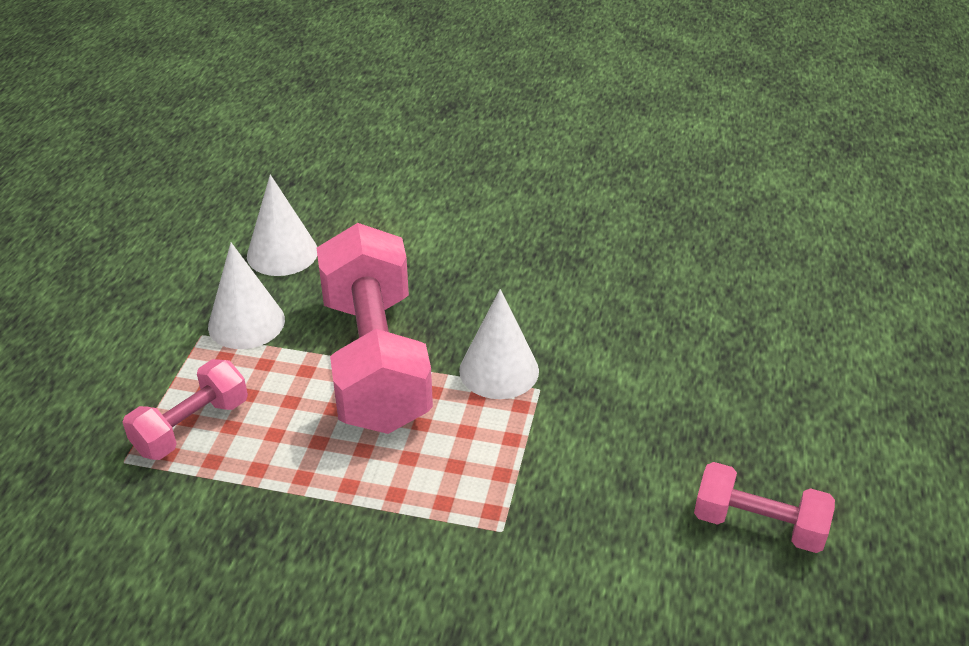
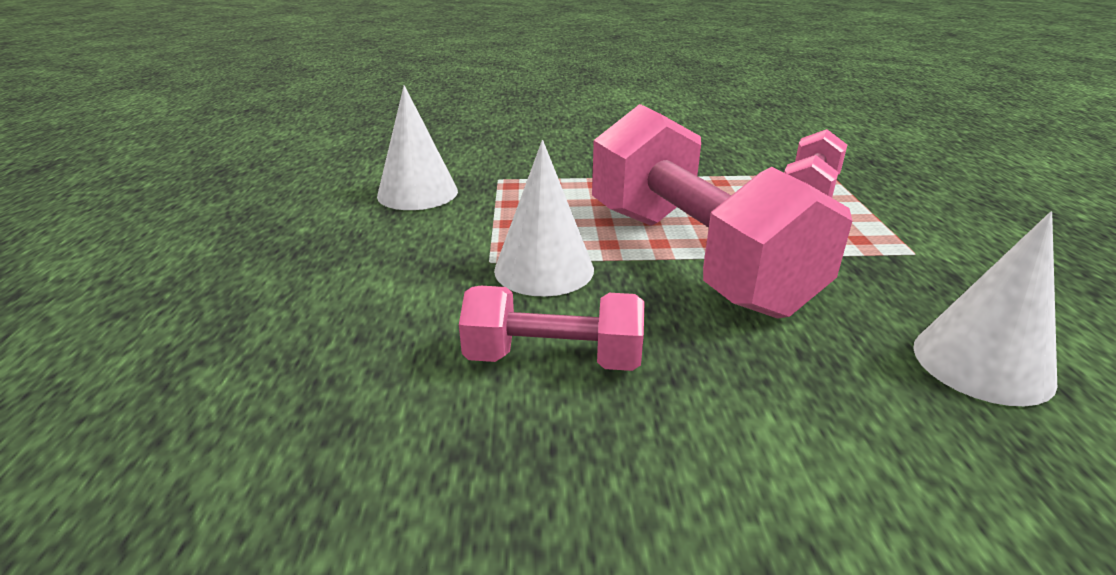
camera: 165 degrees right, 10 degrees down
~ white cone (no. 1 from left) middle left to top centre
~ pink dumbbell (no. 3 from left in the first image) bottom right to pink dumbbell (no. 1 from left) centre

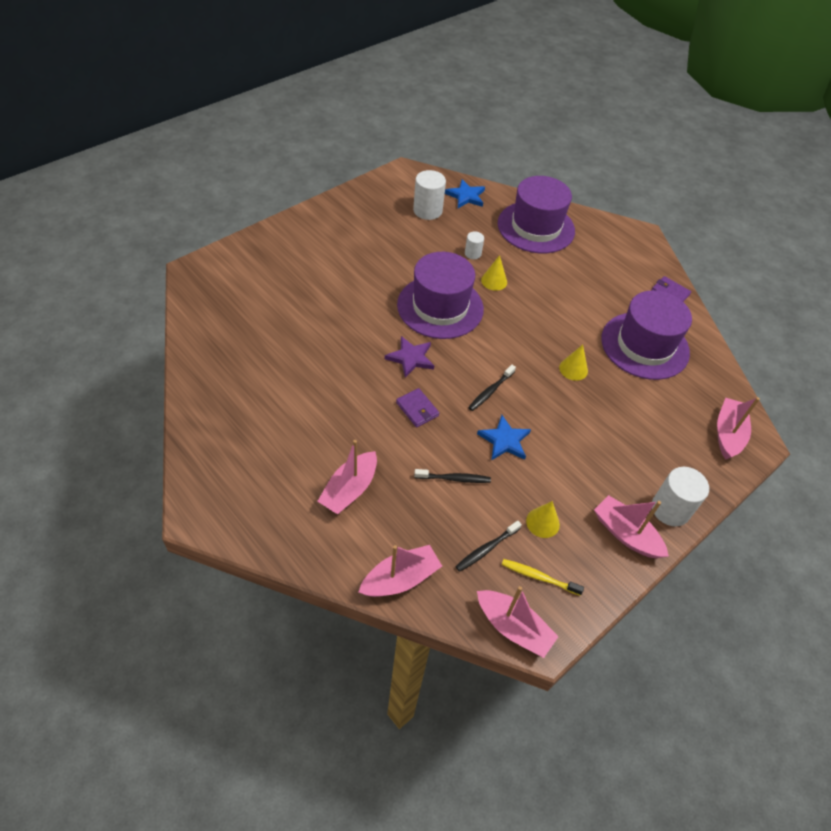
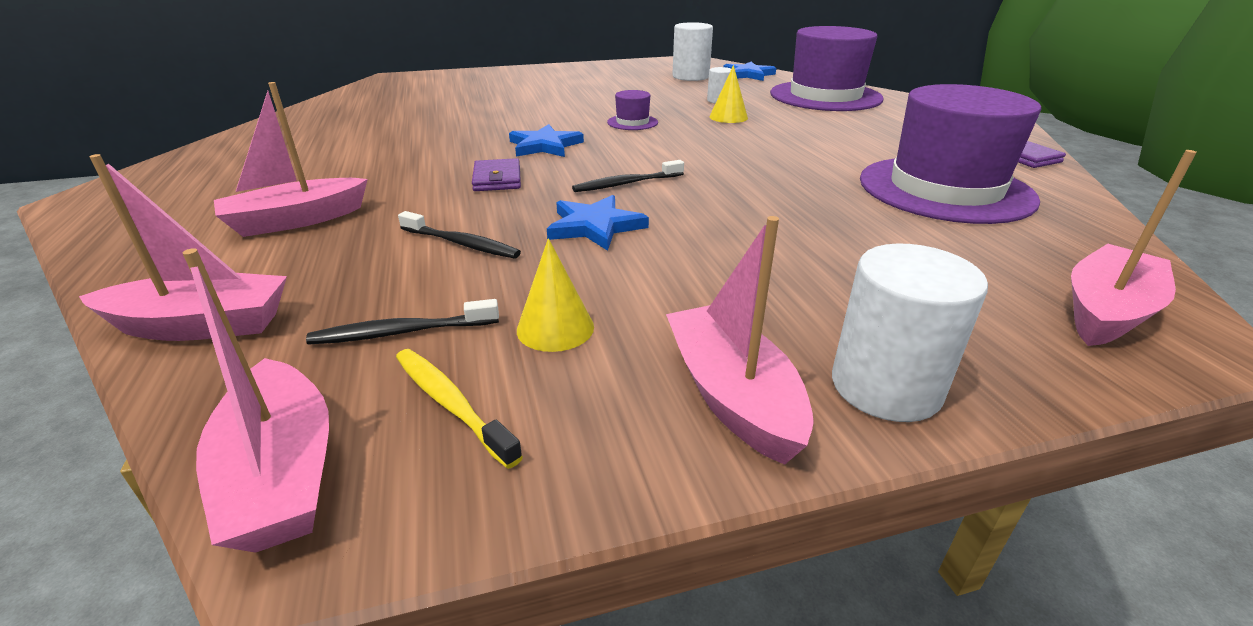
camera: 30 degrees right, 20 degrees down
~ purple hat (no. 1 from left) centre = top centre x0.41
~ purple star centre to blue star (no. 1 from left) top centre
- yellow cone (no. 3 from left) middle right

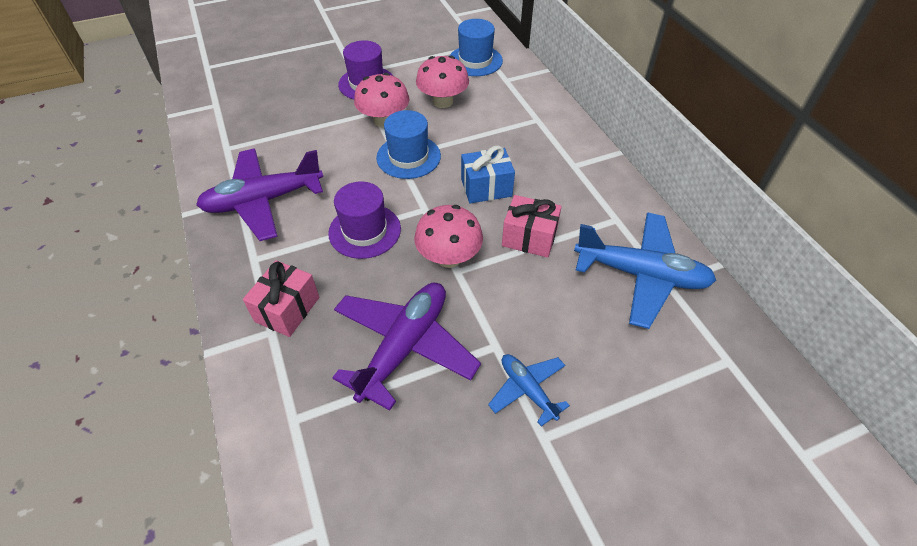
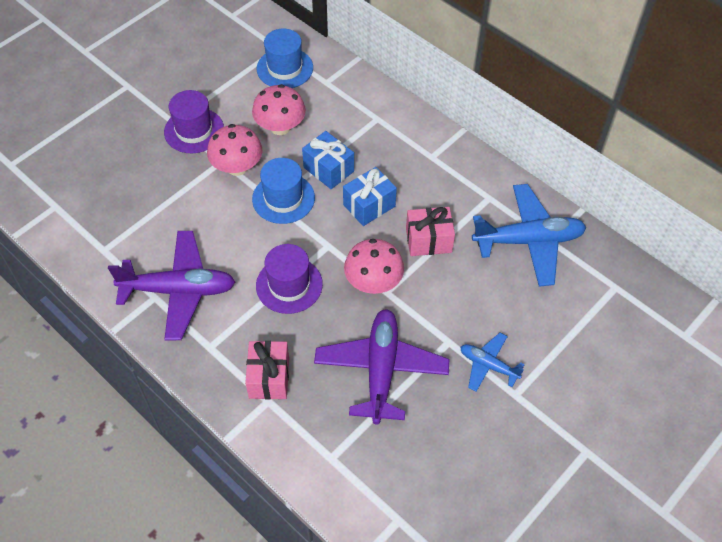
camera: 25 degrees left, 5 degrees up
~ purple plane (no. 1 from left) middle left = middle left 135 degrees counterclockwise
+ blue gift (no. 1 from left) top centre

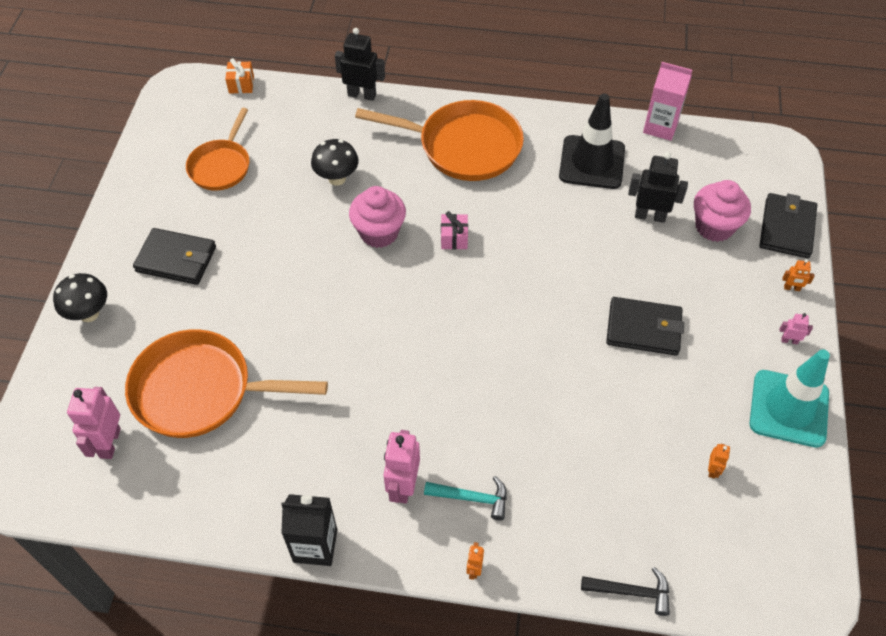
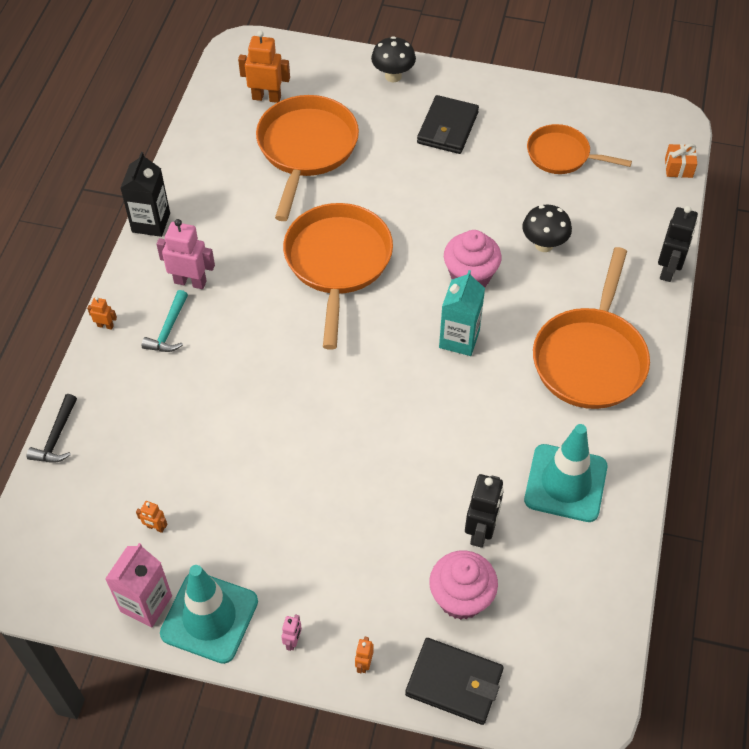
camera: 95 degrees right, 0 degrees up
~ pink carton top right to bottom left
~ black traffic cone top right to turquoise traffic cone (no. 2 from left) middle right
~ pink gift centre to turquoise carton centre
- black wallet (no. 2 from left) middle right
~ pink robot (no. 1 from left) middle left to orange robot (no. 3 from left) top centre
+ orange pan (no. 2 from left) centre

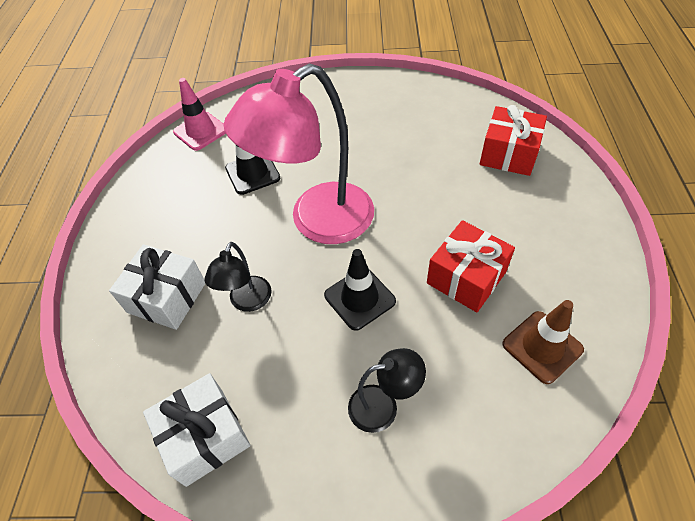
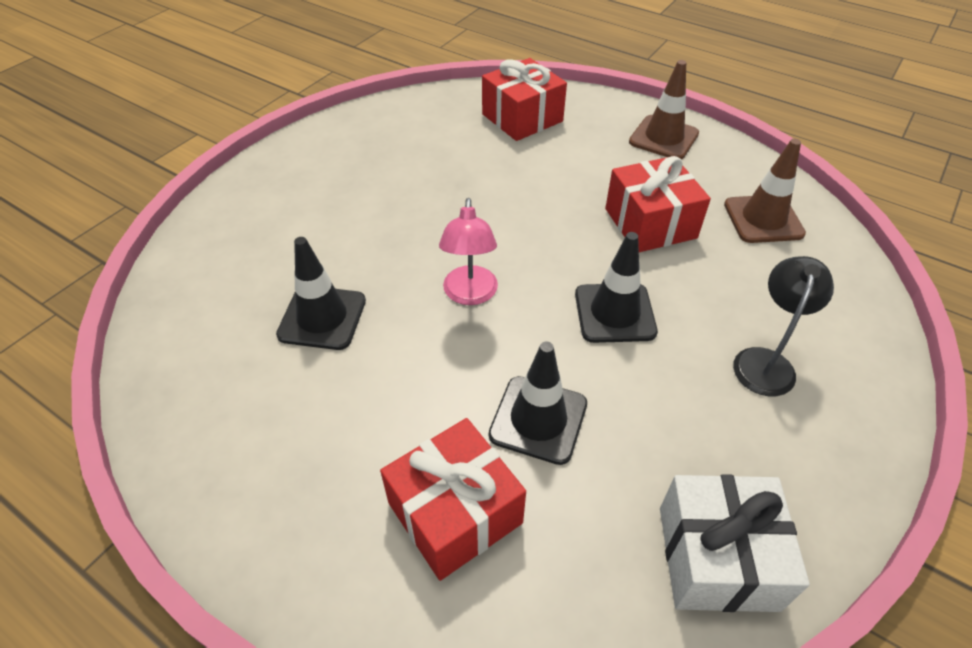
camera: 60 degrees left, 5 degrees down
~ pink lamp top centre = centre x0.46
- pink traffic cone top left
~ black lamp (no. 1 from left) centre to black traffic cone (no. 2 from left) centre
~ white gift (no. 1 from left) middle left to red gift (no. 1 from left) bottom centre
+ brown traffic cone (no. 1 from left) top right

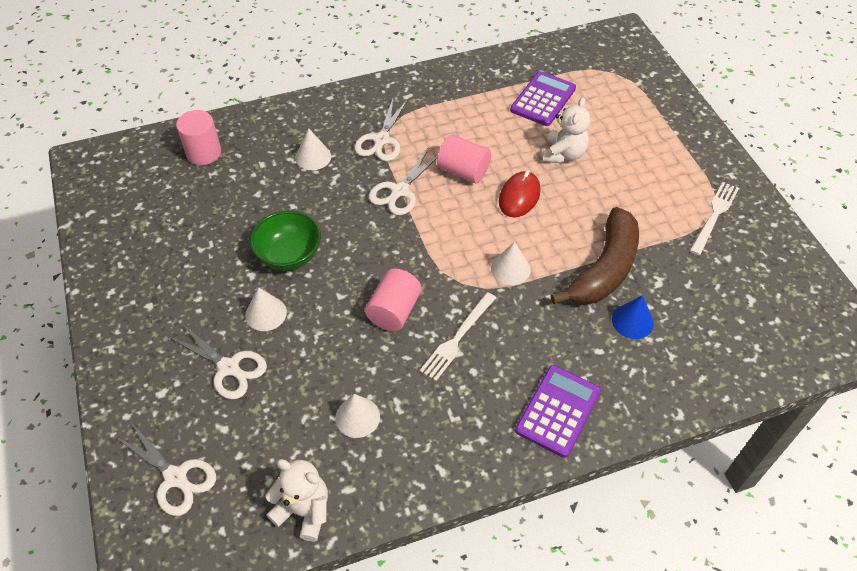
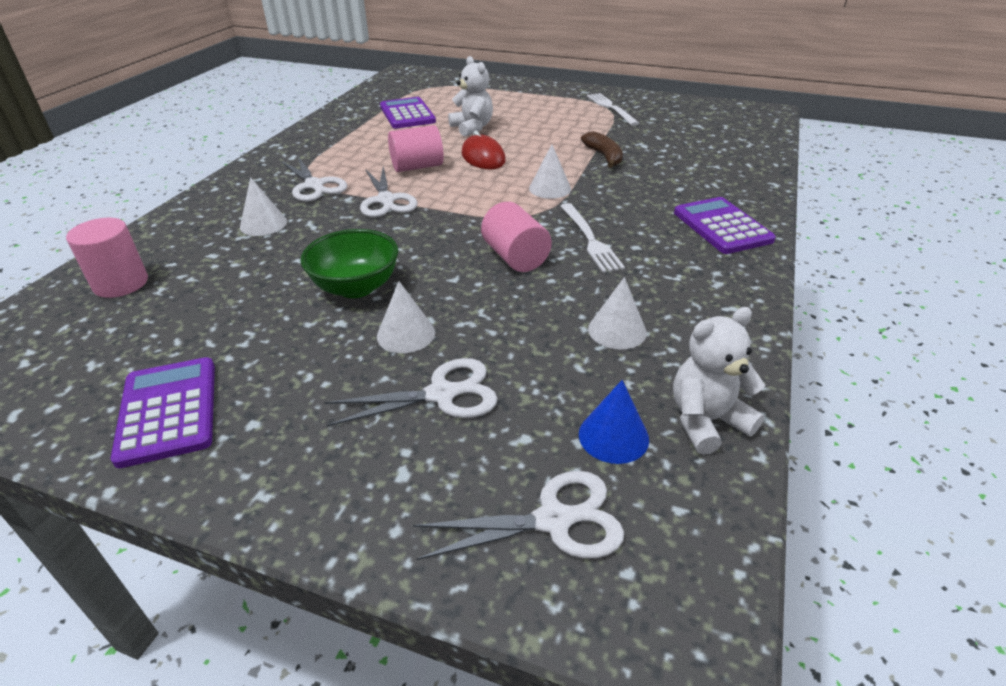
camera: 50 degrees left, 15 degrees down
~ brown banana middle right = top centre x0.54
~ blue cone middle right to centre
+ purple calculator (no. 1 from left) middle left

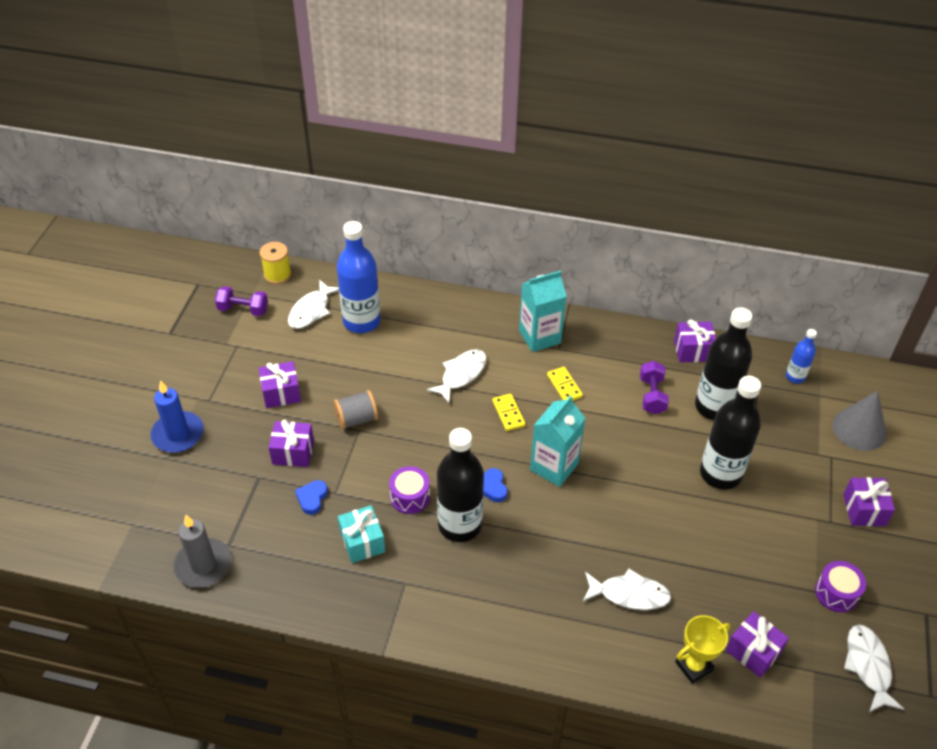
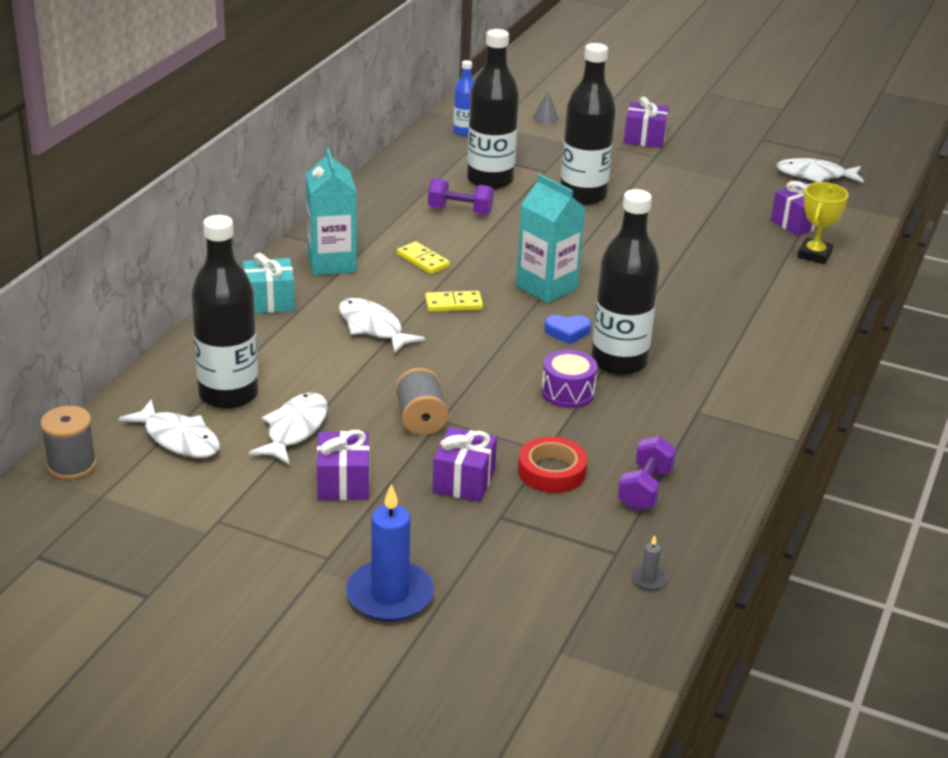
camera: 80 degrees left, 15 degrees down
~ blue bottle (no. 1 from left) centre to black bottle (no. 1 from left) middle left
~ yellow spool middle left to grey spool (no. 1 from left) middle left
~ purple dumbbell (no. 1 from left in the first image) middle left to purple dumbbell (no. 2 from left) middle right
- purple gift (no. 3 from left) middle right
~ yellow domino (no. 2 from left in the first image) centre = centre 60 degrees clockwise
~ grey cone middle right = top centre x0.48
~ blue heart (no. 1 from left) middle left to red tape centre
~ turquoise gift bottom centre to middle left
~ grey candle bottom left = bottom right x0.42
- purple drum (no. 2 from left) bottom right
~ white fish (no. 3 from left in the first image) bottom right to white fish (no. 2 from left) middle left
~ yellow trophy bottom right = top right 45 degrees clockwise

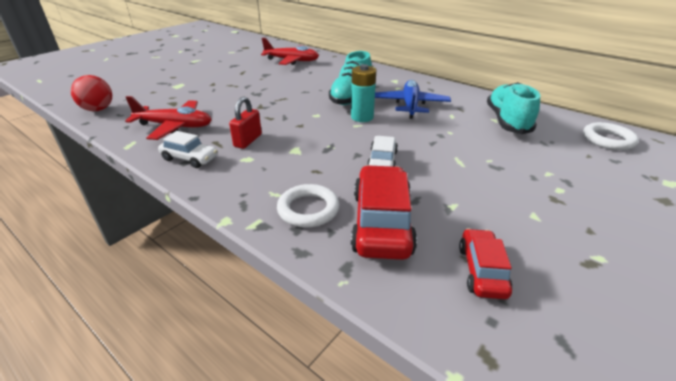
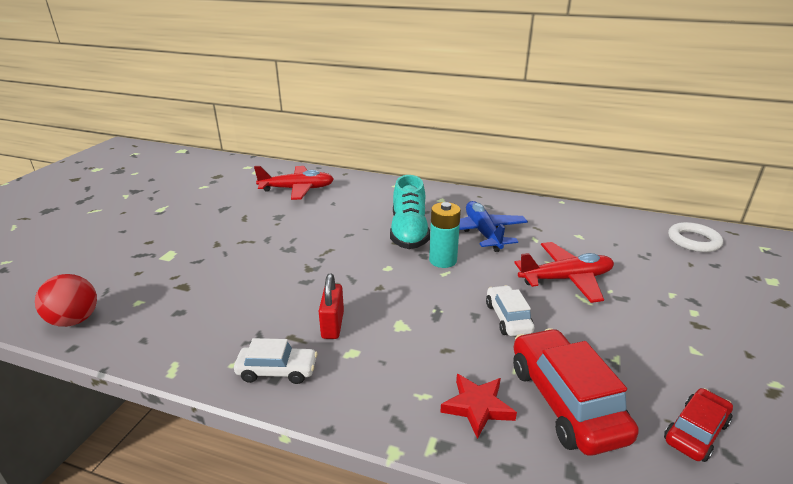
camera: 20 degrees left, 5 degrees down
- turquoise shoe (no. 2 from left) top right
~ red plane (no. 1 from left in the first image) top left to red plane (no. 2 from left) middle right
~ white ring (no. 1 from left) centre to red star bottom centre
~ red car (no. 2 from left) bottom right = bottom right 60 degrees clockwise

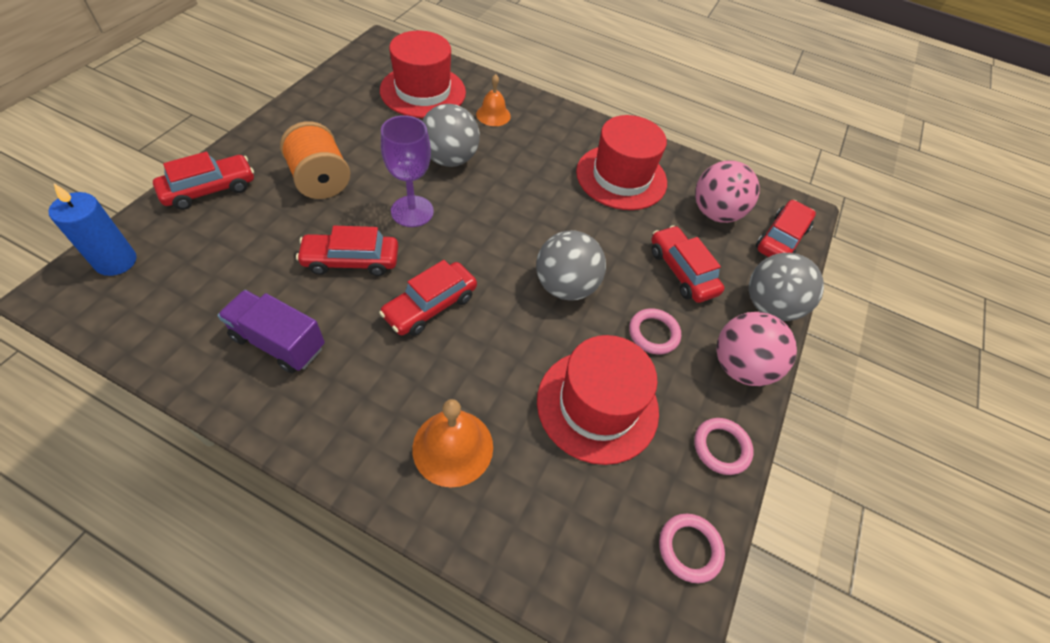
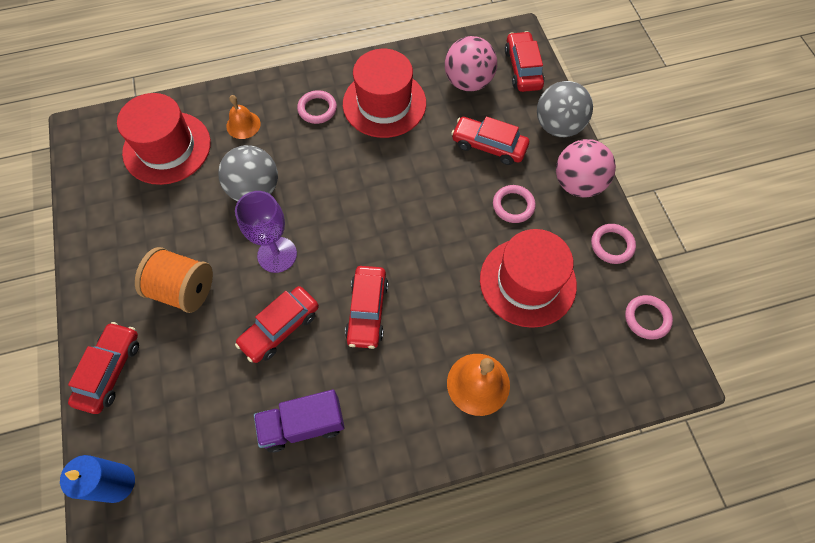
camera: 35 degrees left, 10 degrees up
- grey ball (no. 2 from left) centre
+ pink ring (no. 1 from left) top centre

